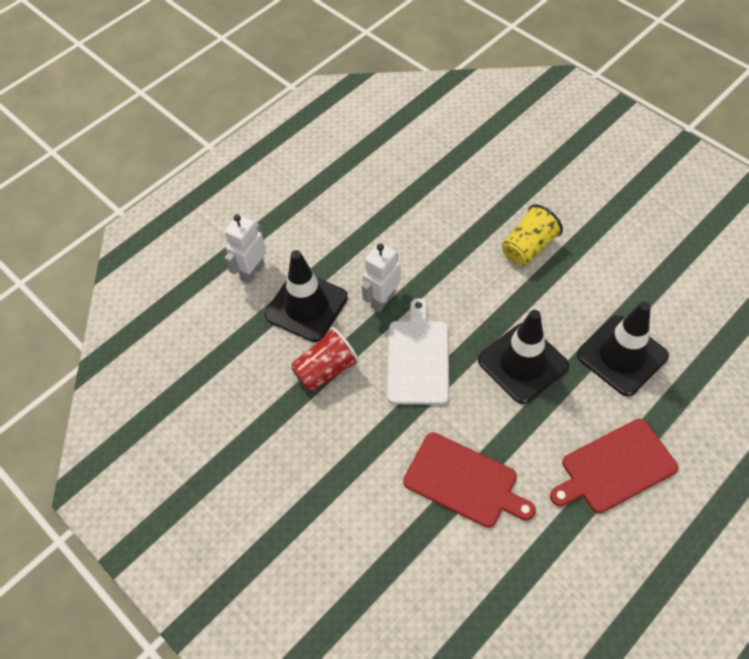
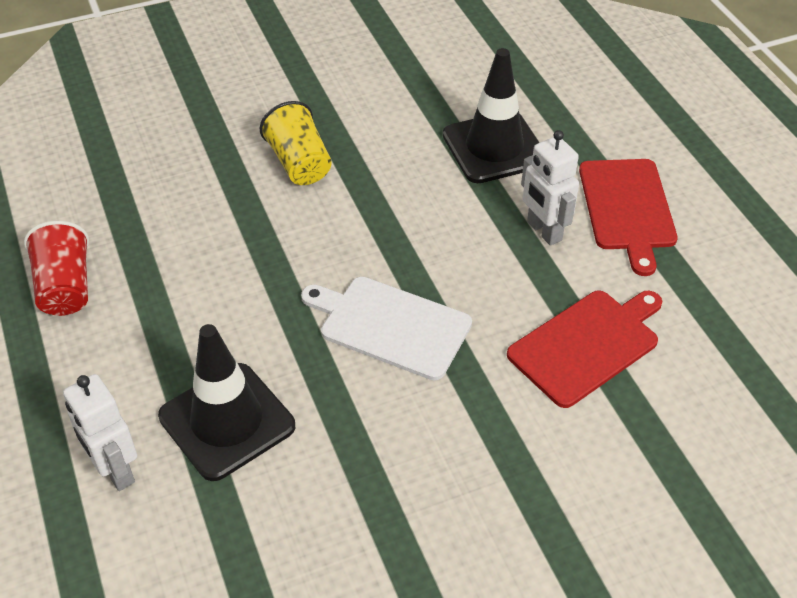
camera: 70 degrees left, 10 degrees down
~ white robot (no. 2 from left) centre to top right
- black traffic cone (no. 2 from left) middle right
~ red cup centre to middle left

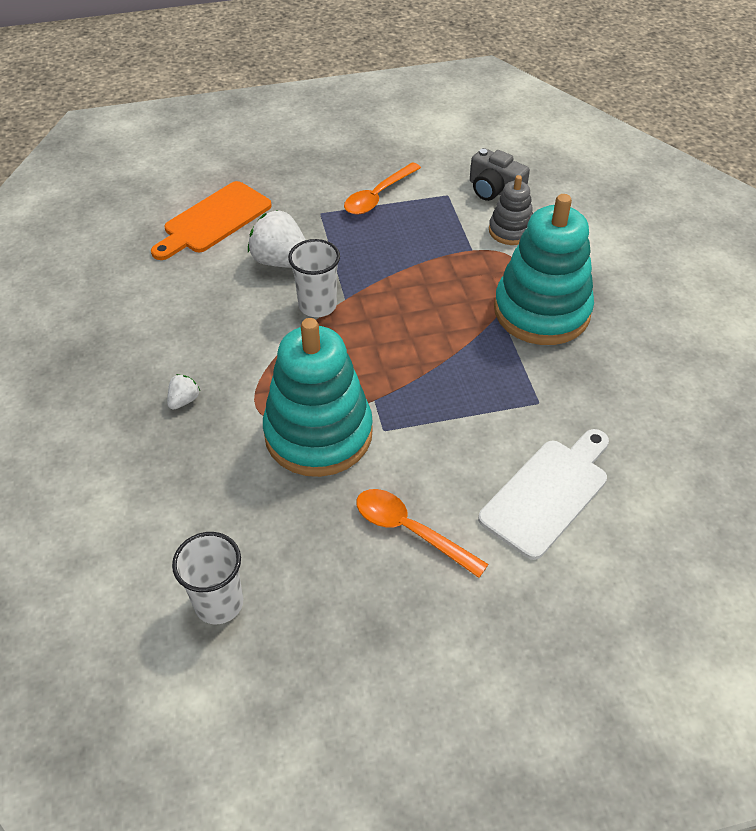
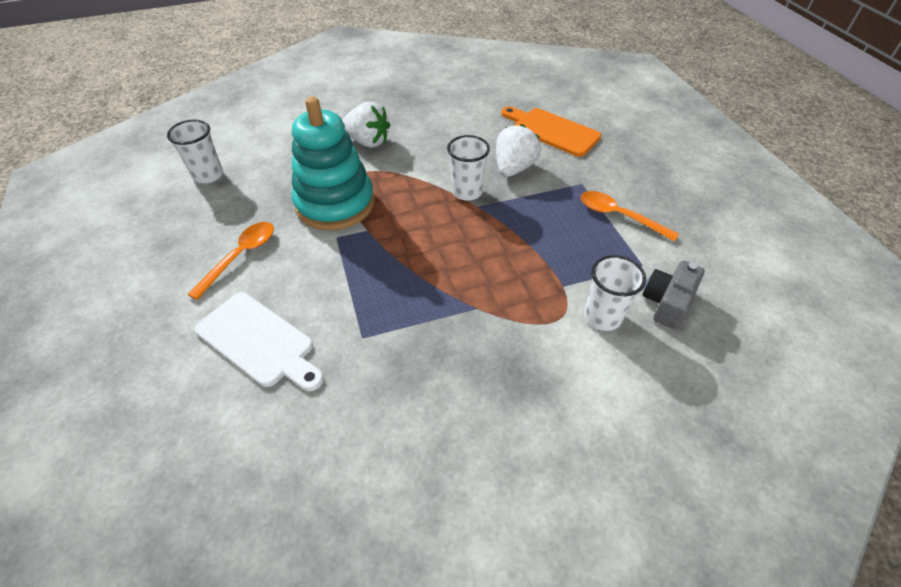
camera: 85 degrees right, 0 degrees up
~ grey stacking toy top right to white cup (no. 3 from left) middle right
- turquoise stacking toy (no. 2 from left) top right
~ white strawberry (no. 1 from left) middle left = top centre x2.05

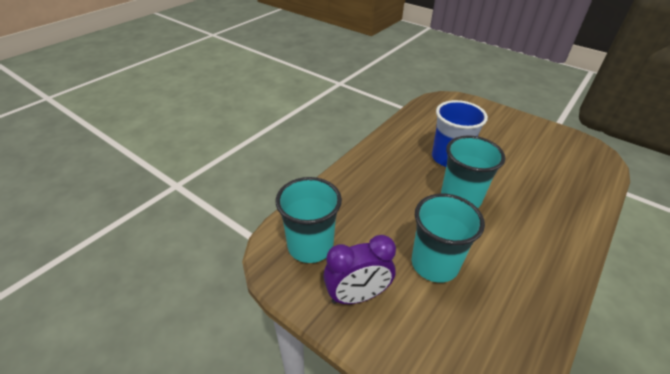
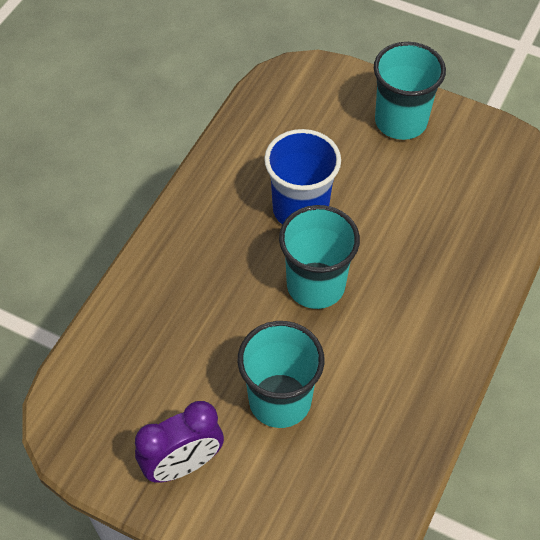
camera: 10 degrees left, 15 degrees up
~ turquoise cup (no. 1 from left in the first image) centre to turquoise cup (no. 3 from left) top right

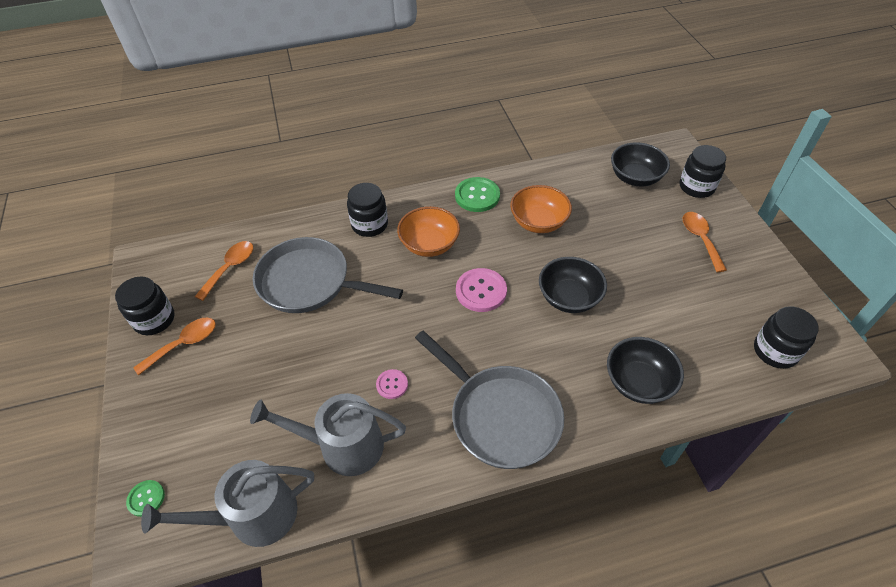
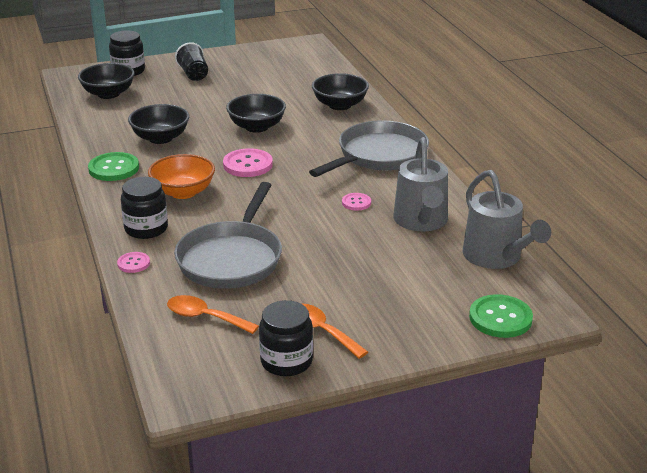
camera: 95 degrees left, 20 degrees down
~ orange bowl (no. 2 from left) centre to black bowl (no. 2 from left) top left
~ orange spoon (no. 3 from left) middle right to black cup top left
- black jar (no. 4 from left) middle right
~ green button (no. 1 from left in the first image) bottom left = bottom right x1.79
+ pink button (no. 1 from left) middle left

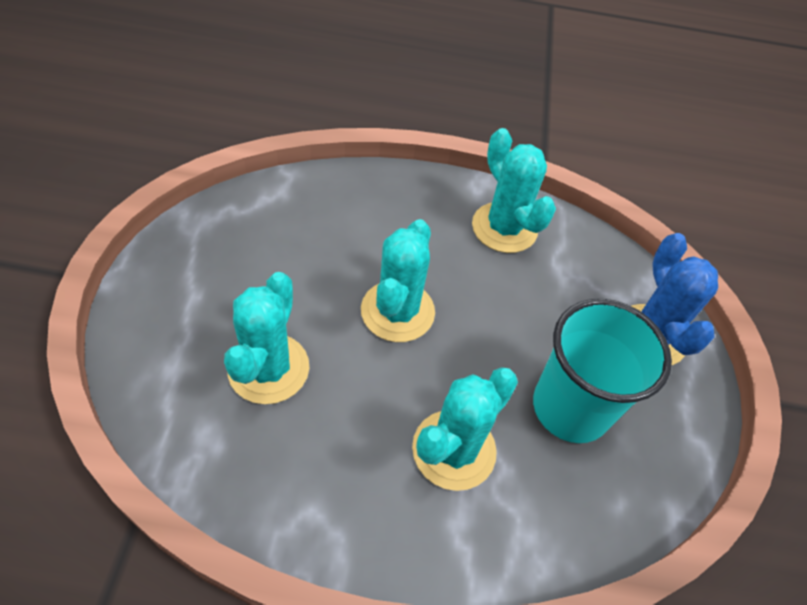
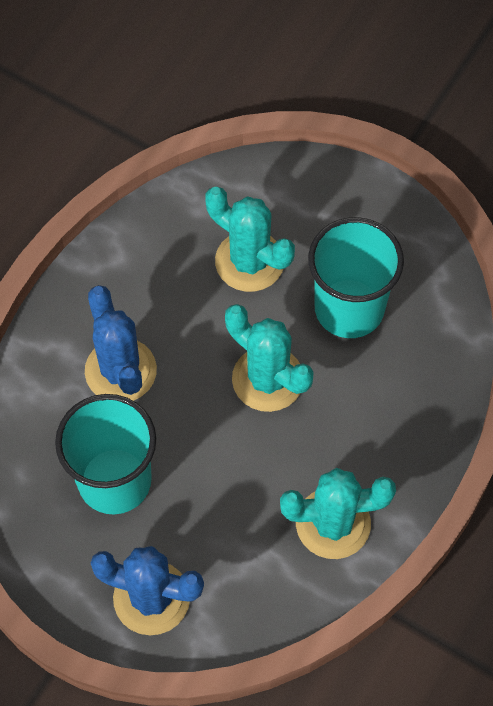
camera: 120 degrees right, 10 degrees up
~ turquoise cactus (no. 3 from left) bottom centre to blue cactus (no. 1 from left) middle left
+ turquoise cup (no. 2 from left) middle right

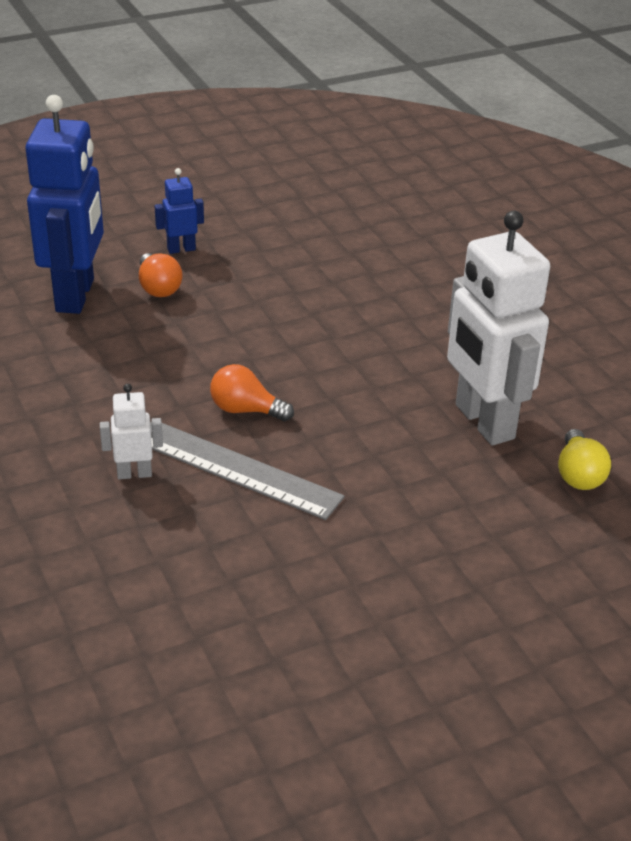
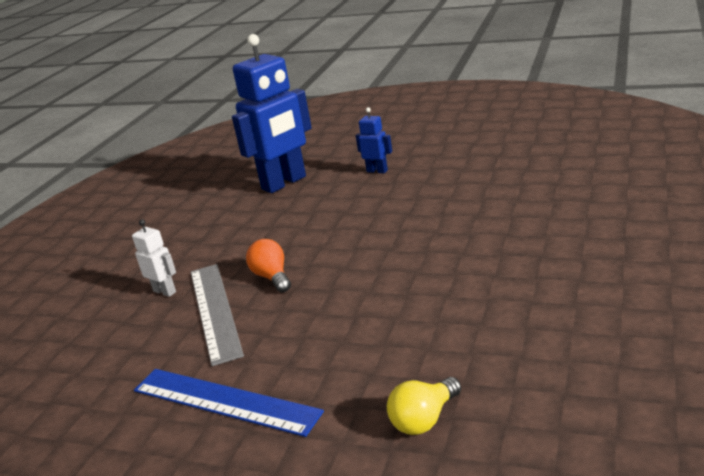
camera: 50 degrees right, 10 degrees down
- white robot (no. 2 from left) middle right
- orange light bulb (no. 1 from left) top left
+ blue ruler bottom left

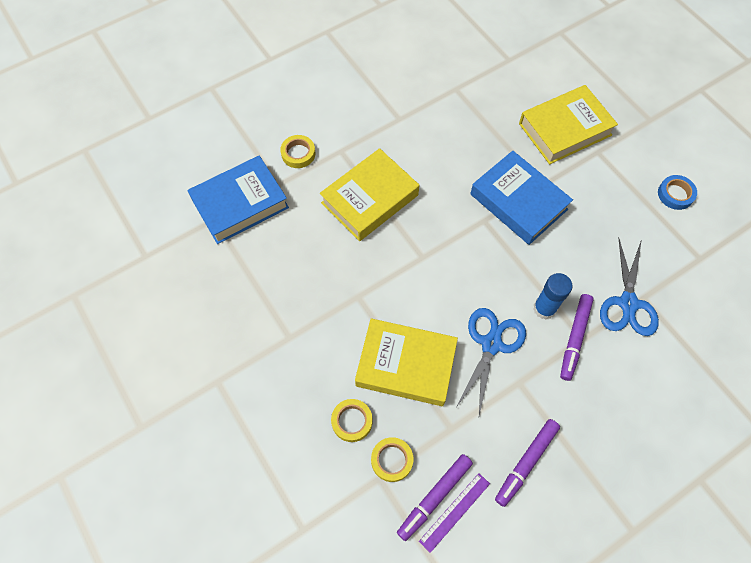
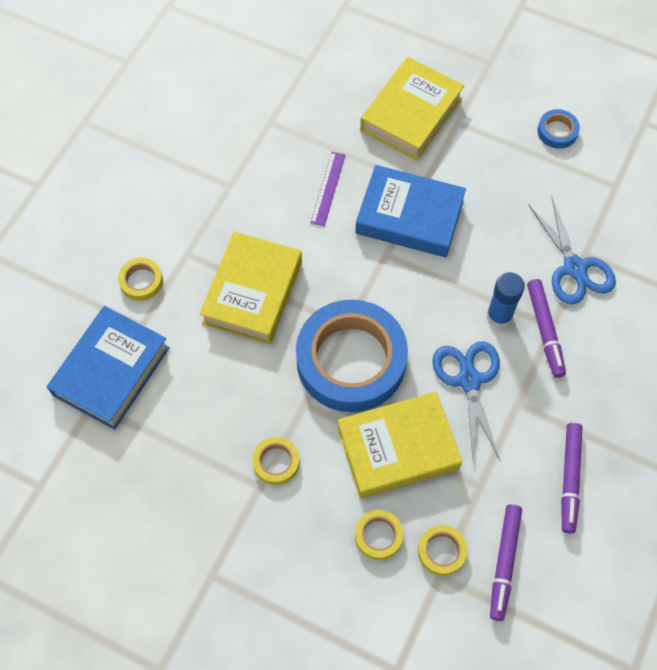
camera: 30 degrees left, 0 degrees up
~ purple ruler bottom centre to top centre
+ blue tape (no. 1 from left) centre
+ yellow tape (no. 2 from left) bottom centre

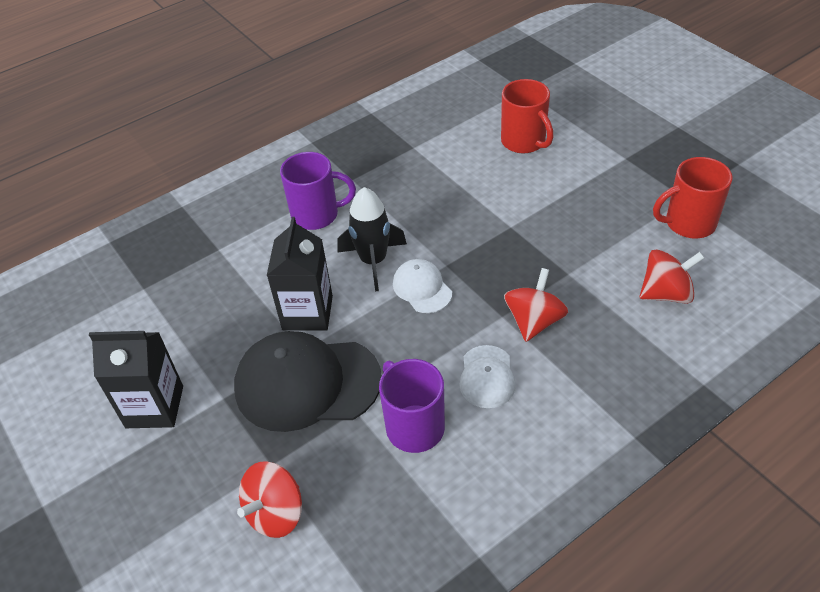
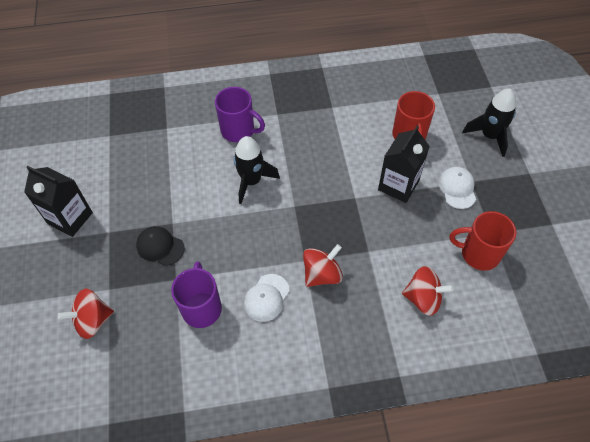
camera: 25 degrees right, 10 degrees up
~ black carton (no. 2 from left) centre to middle right
~ white cap (no. 1 from left in the first image) centre to white cap (no. 2 from left) middle right
~ black cap centre = middle left x0.50
+ black rocket (no. 2 from left) top right

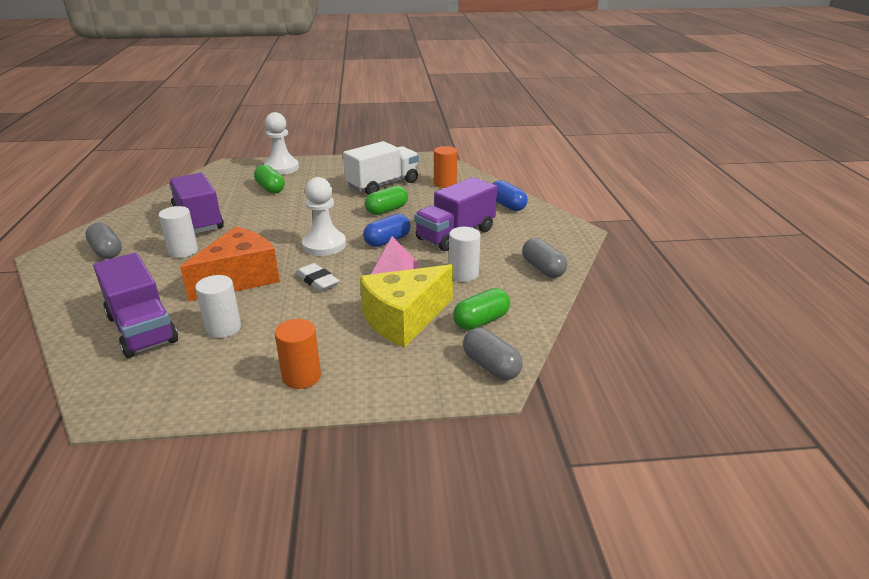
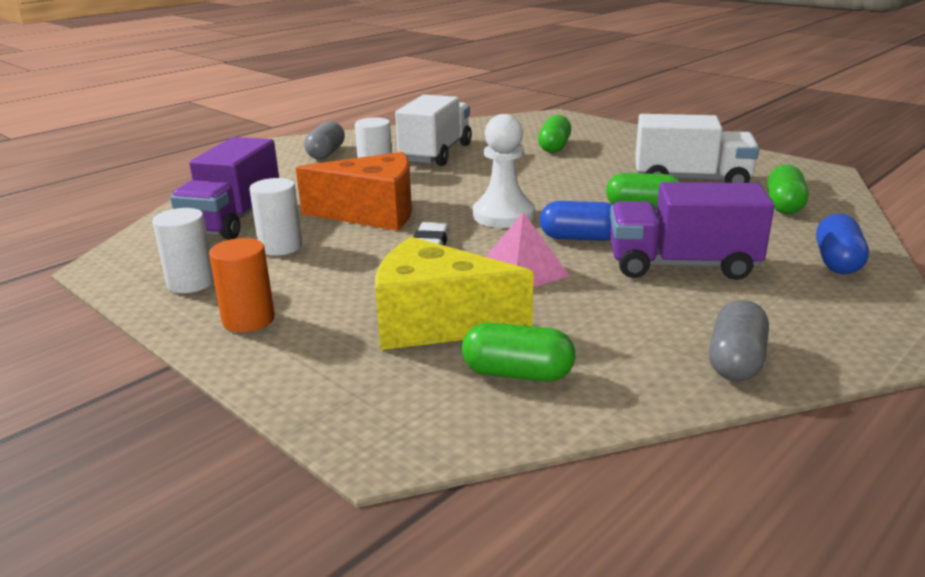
camera: 50 degrees right, 5 degrees down
- white pawn (no. 1 from left) top left
~ orange cylinder (no. 2 from left) top centre to green capsule (no. 4 from left) top right
~ purple truck (no. 2 from left) middle left to white truck (no. 1 from left) top centre
~ white cylinder (no. 3 from left in the first image) centre to white cylinder (no. 1 from left) middle left
- grey capsule (no. 2 from left) centre

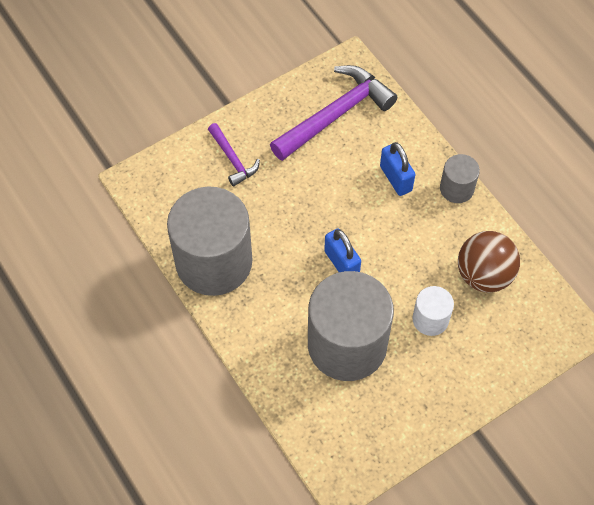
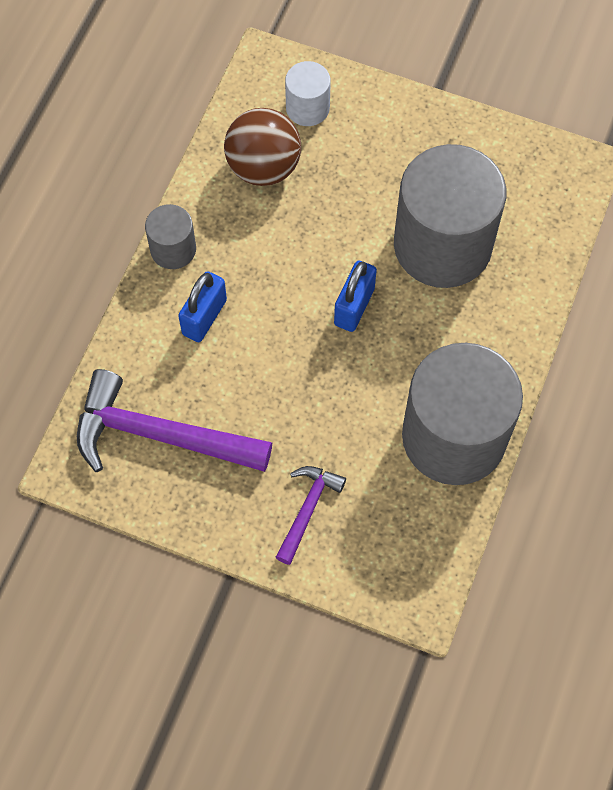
camera: 125 degrees left, 5 degrees up
~ white cylinder middle right to top centre

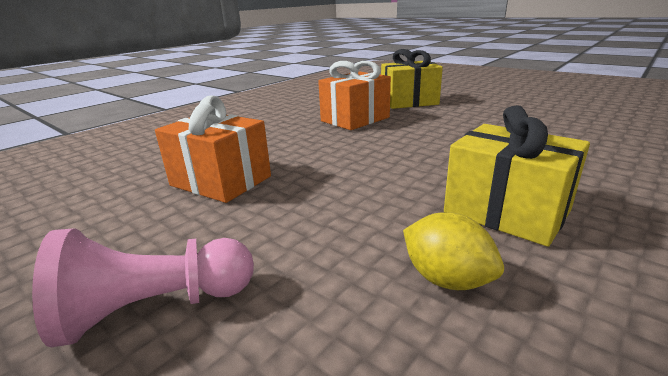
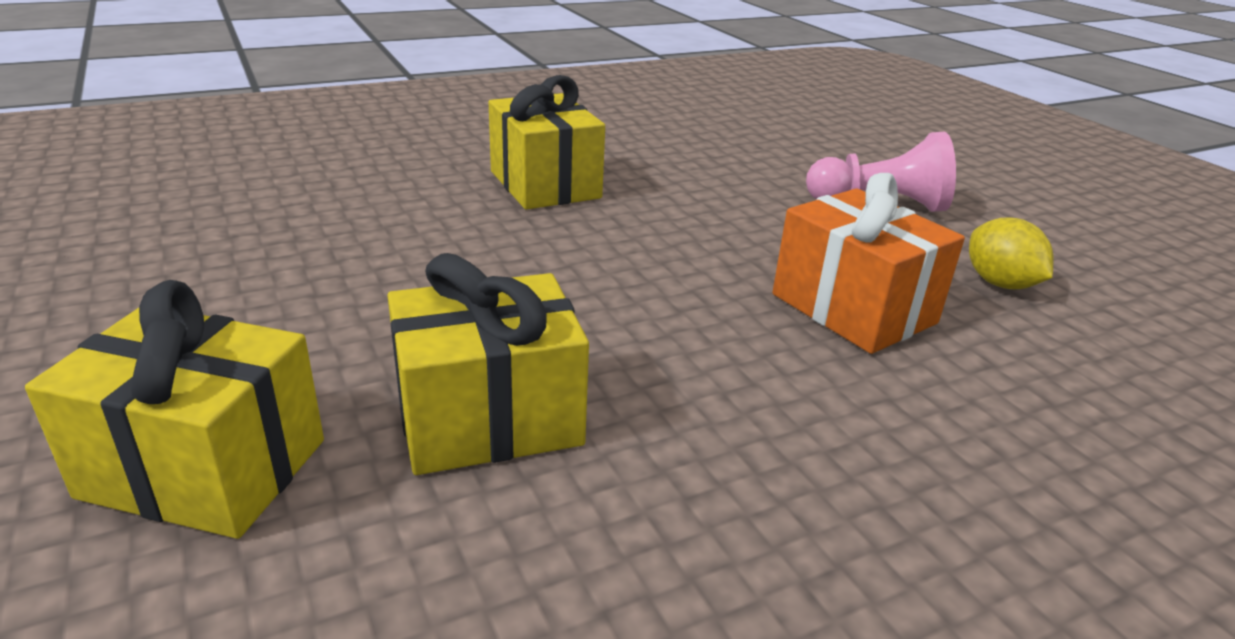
camera: 160 degrees left, 5 degrees up
~ orange gift (no. 2 from left) top centre to yellow gift (no. 2 from left) centre
~ yellow lemon bottom right to middle right

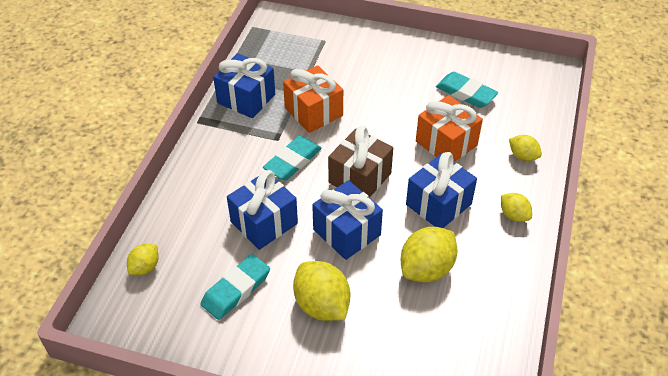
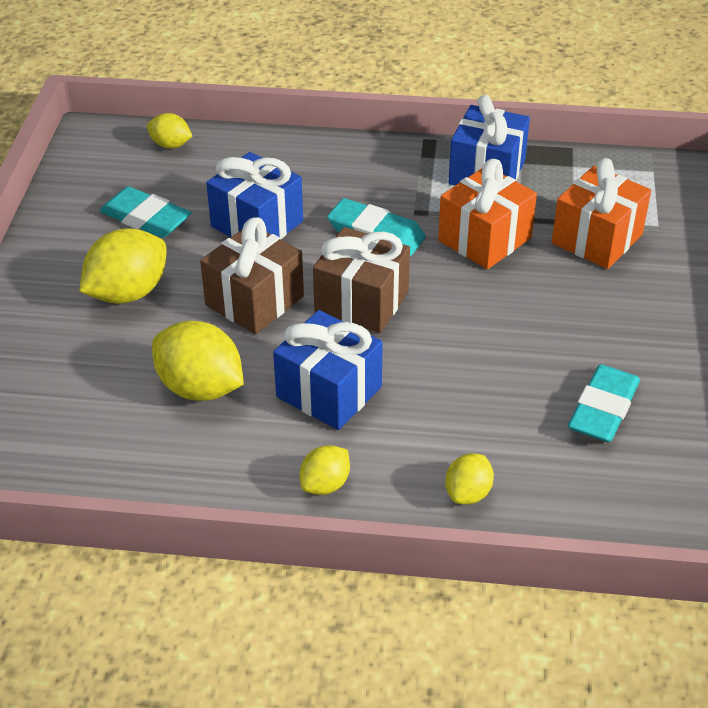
camera: 80 degrees right, 5 degrees down
~ orange gift (no. 2 from left) middle right to top right
~ blue gift (no. 3 from left) centre to brown gift (no. 1 from left) centre

